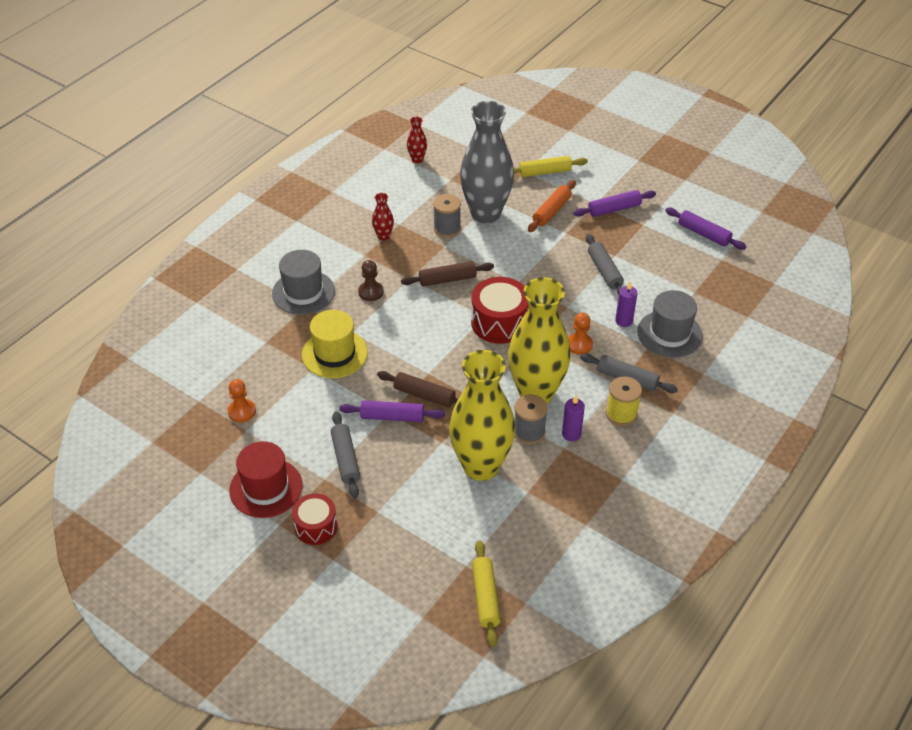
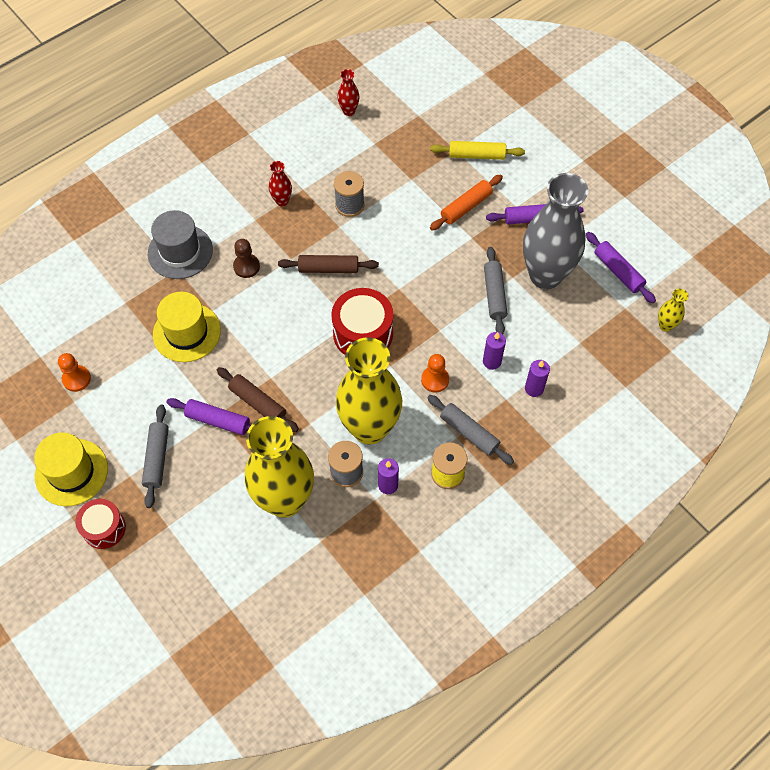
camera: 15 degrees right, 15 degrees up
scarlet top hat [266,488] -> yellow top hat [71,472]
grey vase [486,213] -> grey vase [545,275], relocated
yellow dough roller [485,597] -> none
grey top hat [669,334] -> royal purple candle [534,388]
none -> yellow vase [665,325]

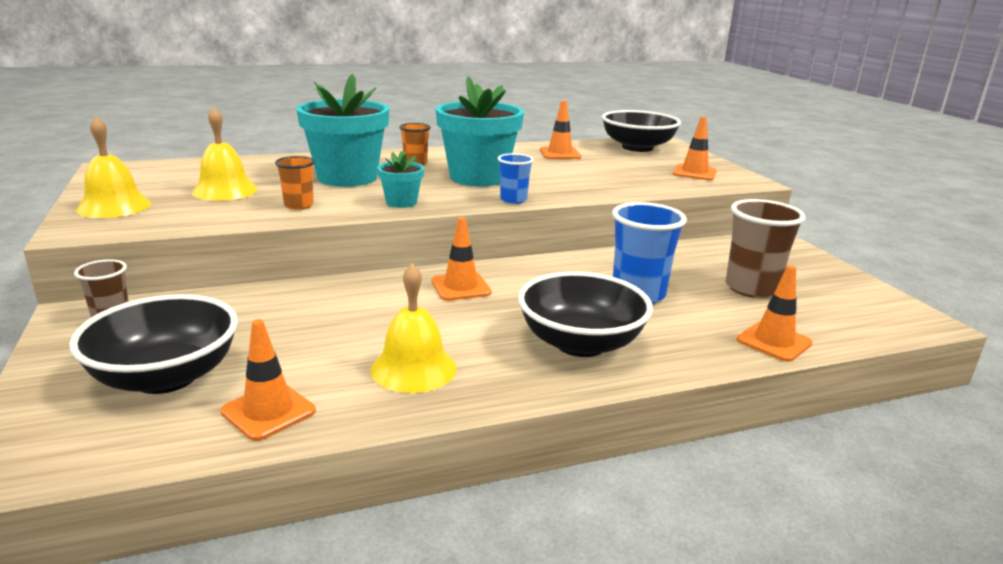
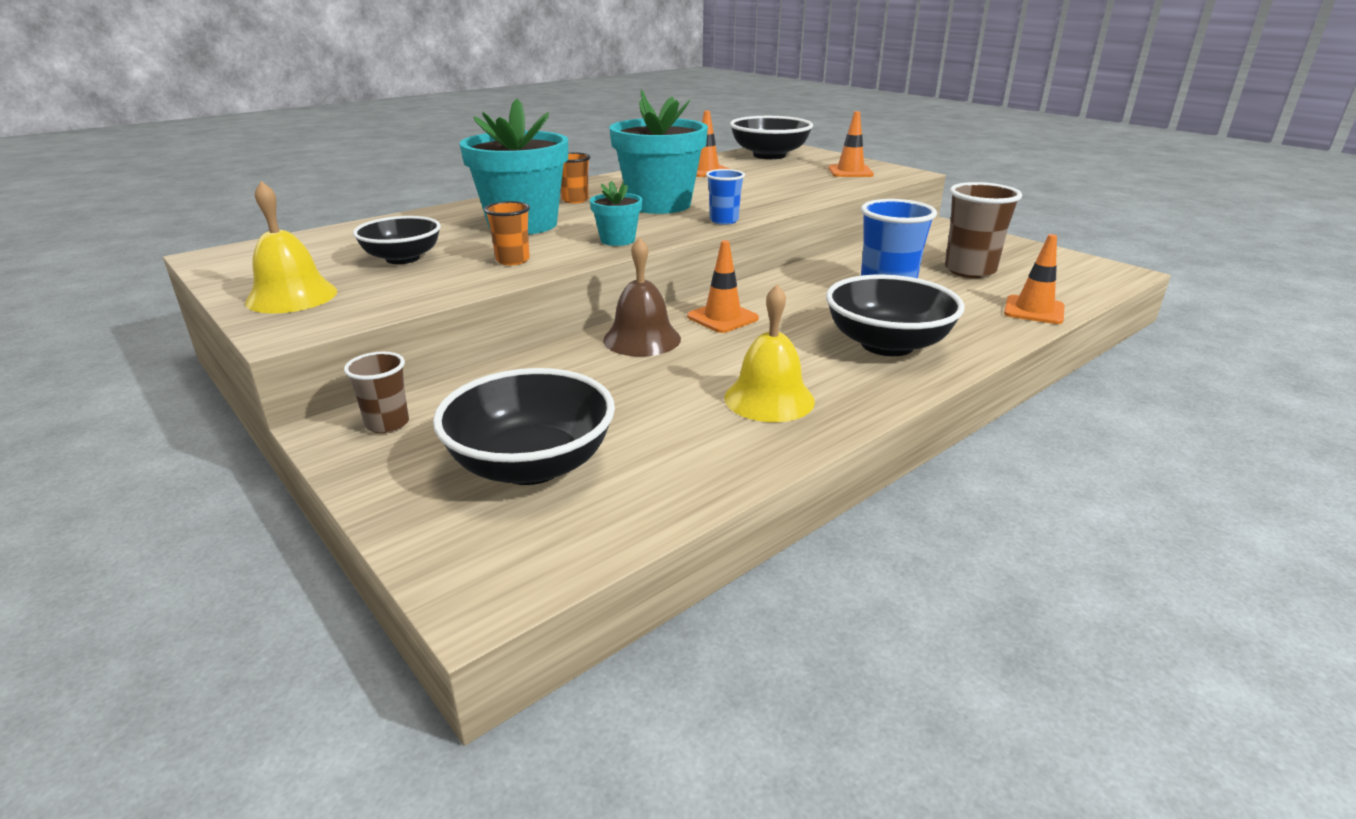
camera: 20 degrees left, 5 degrees up
yellow bell [225,190] -> black deep dish [402,258]
bright orange road cone [268,411] -> none
none -> dark brown bell [642,339]

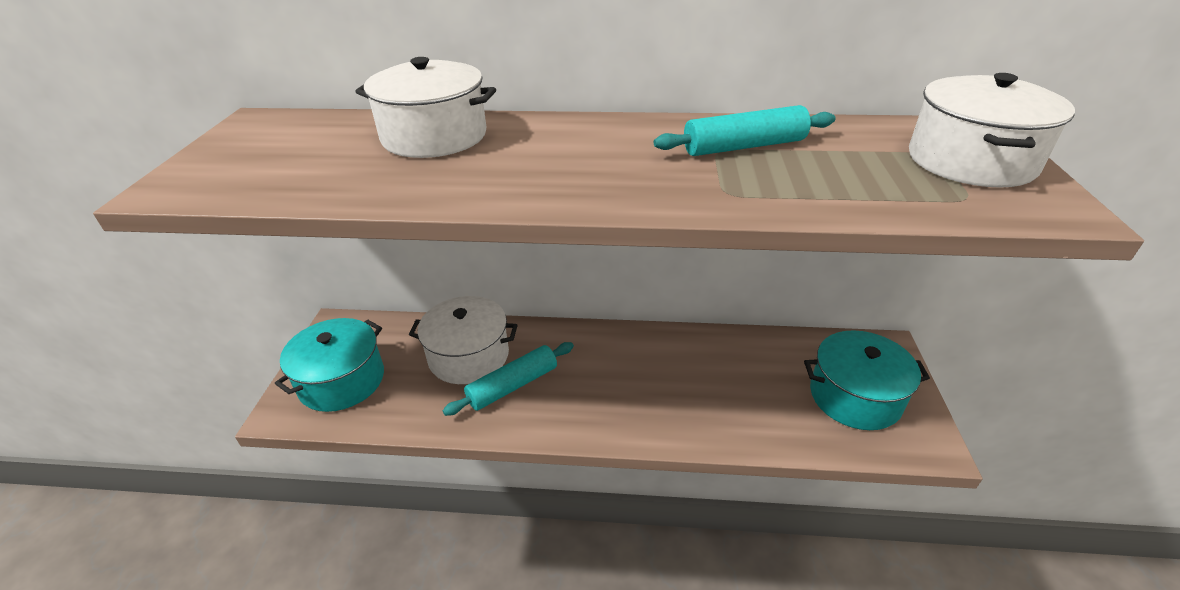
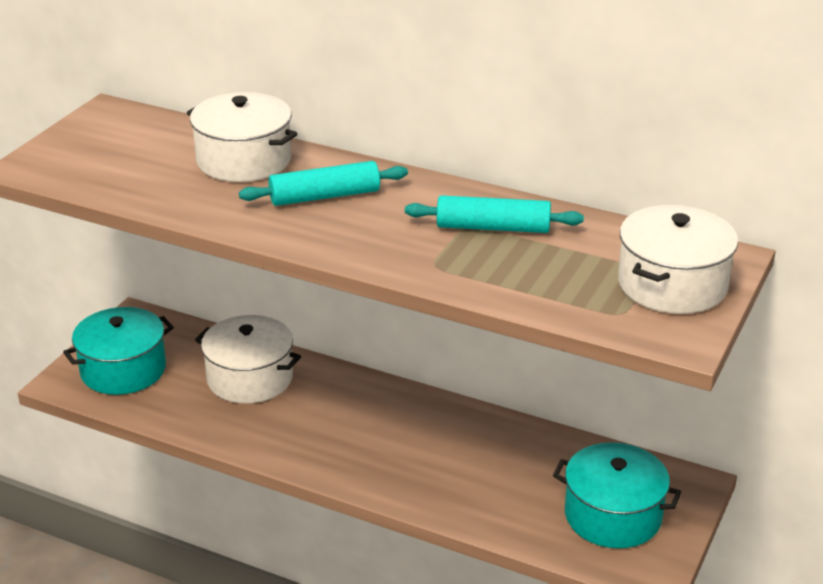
camera: 20 degrees right, 5 degrees down
teal dough roller [513,385] -> teal dough roller [325,196], relocated

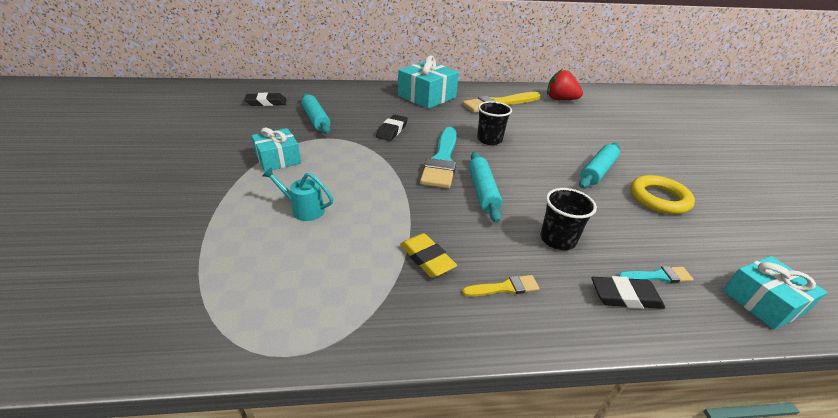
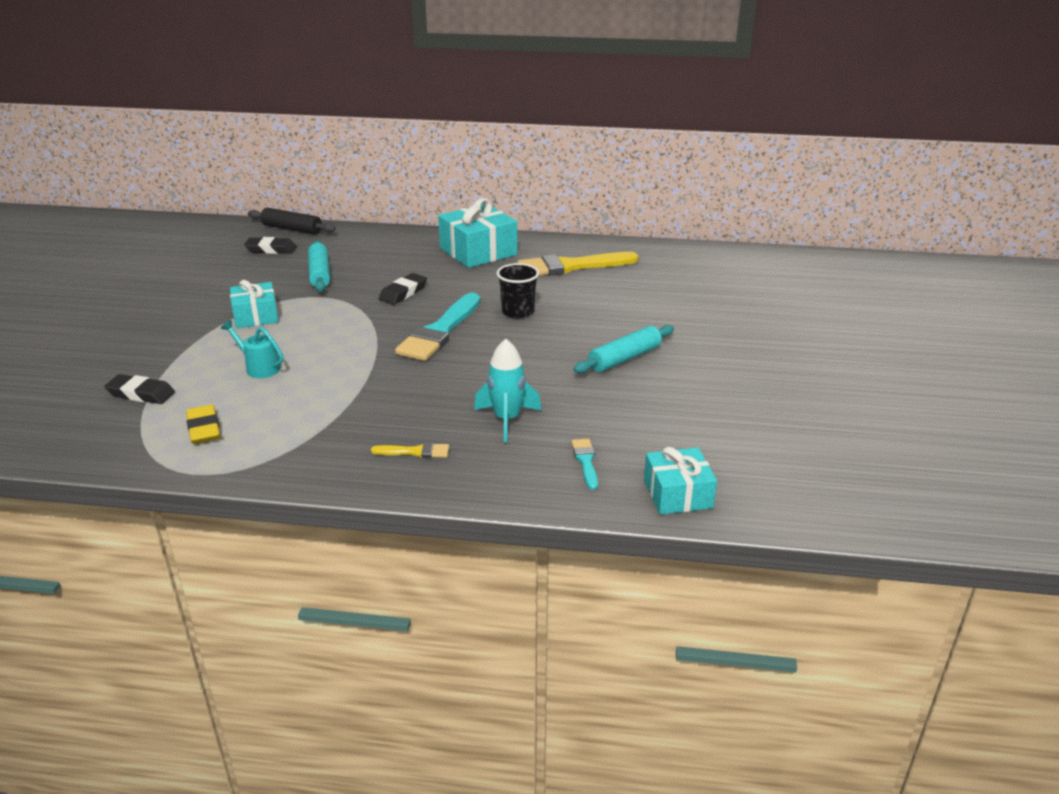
camera: 15 degrees right, 5 degrees down
yellow eraser [427,258] -> yellow eraser [204,429], relocated
teal dough roller [483,191] -> none
black beaker [557,239] -> teal toy rocket [507,420]
scarlet toy strawberry [560,99] -> none
black eraser [625,296] -> black eraser [141,394], relocated
teal paint brush [658,276] -> teal paint brush [585,461], 105 degrees counterclockwise
yellow torus [659,199] -> none
none -> black dough roller [292,229]

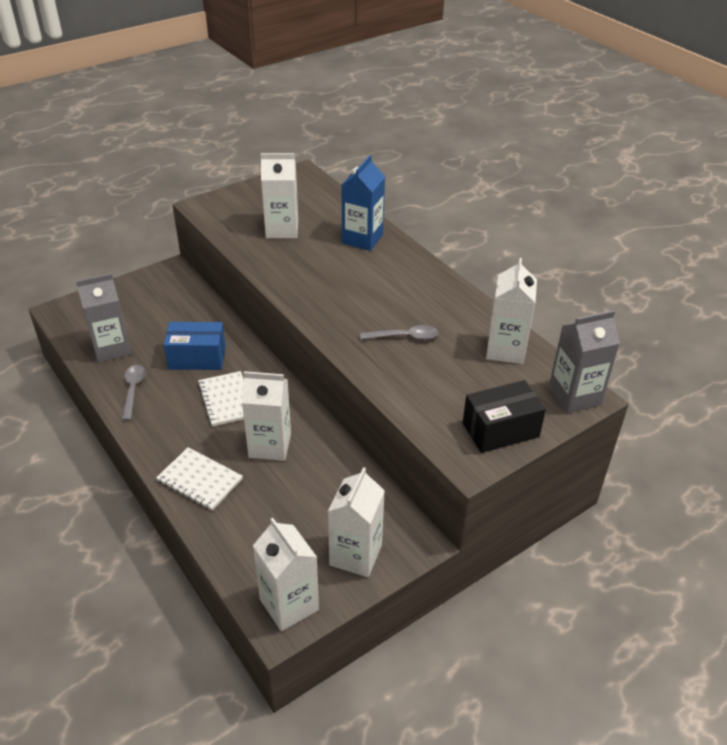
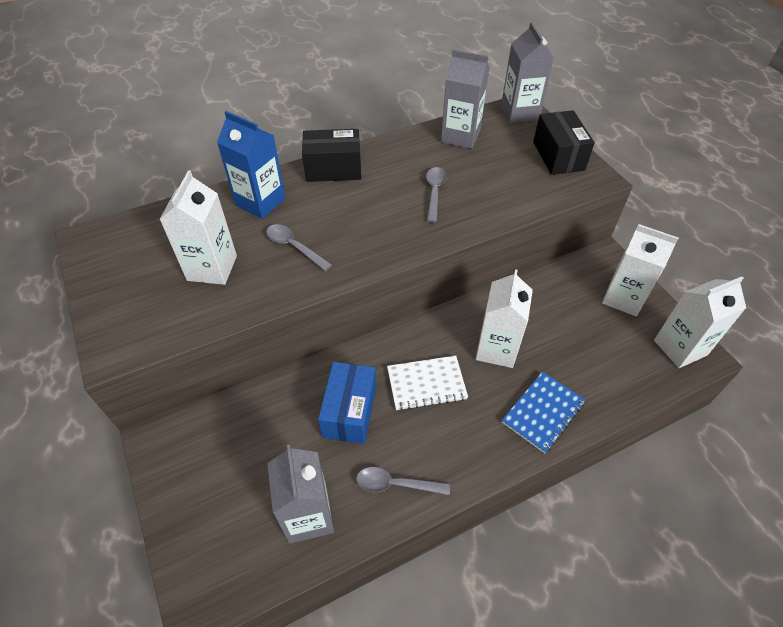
camera: 80 degrees left, 10 degrees up
pure white exercise book [200,480] -> blue exercise book [543,412]
pure white carton [505,350] -> grey carton [460,136]
none -> grey spoon [294,247]
none -> black package [333,169]

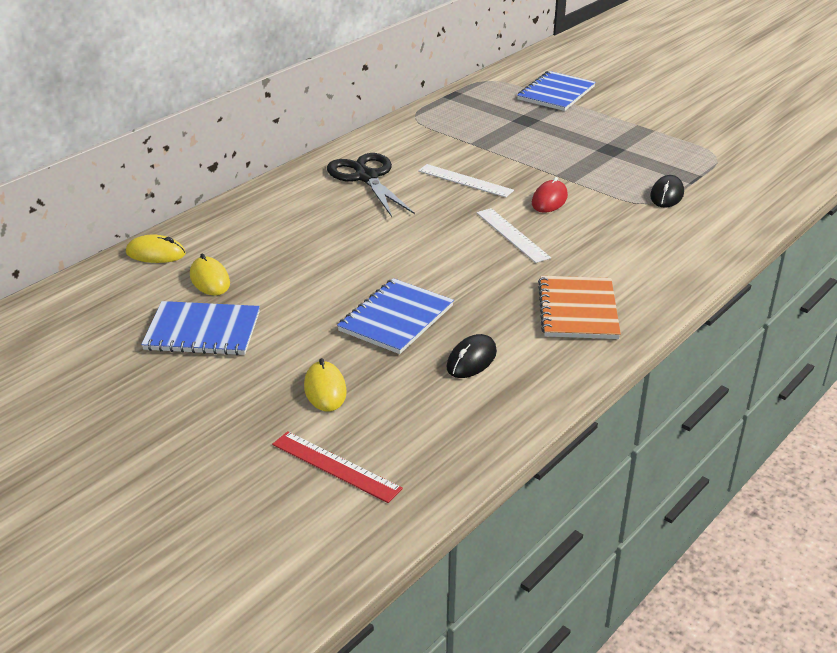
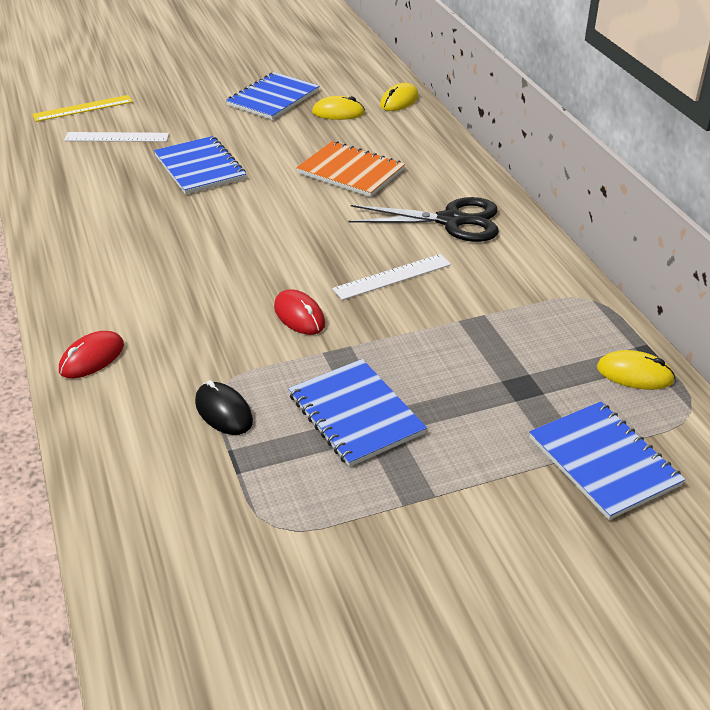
camera: 120 degrees right, 5 degrees up
scarlet measuring stick [336,466] -> yellow measuring stick [83,108]
yellow mouse [325,389] -> yellow mouse [634,374], relocated
black mouse [471,360] -> none
pure white measuring stick [512,235] -> pure white measuring stick [117,137], relocated
bright orange exercise book [578,310] -> bright orange exercise book [350,171], relocated
none -> scarlet mouse [92,358]
none -> blue exercise book [356,414]

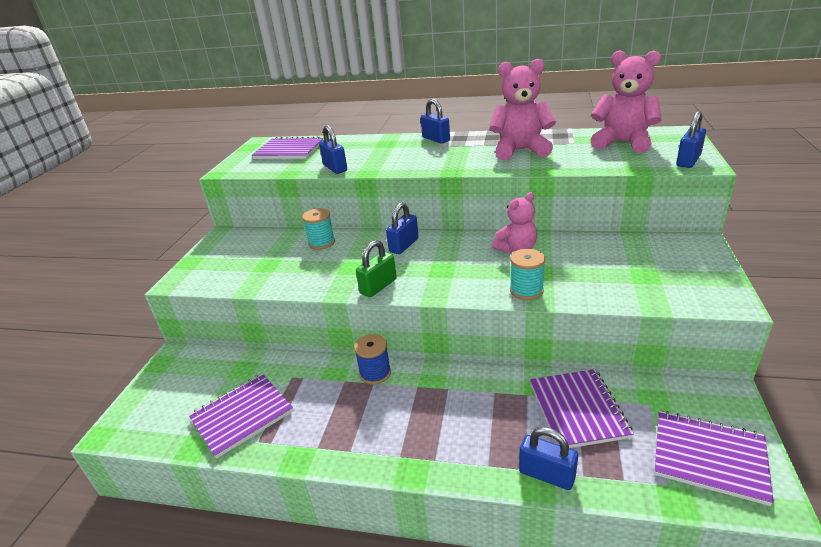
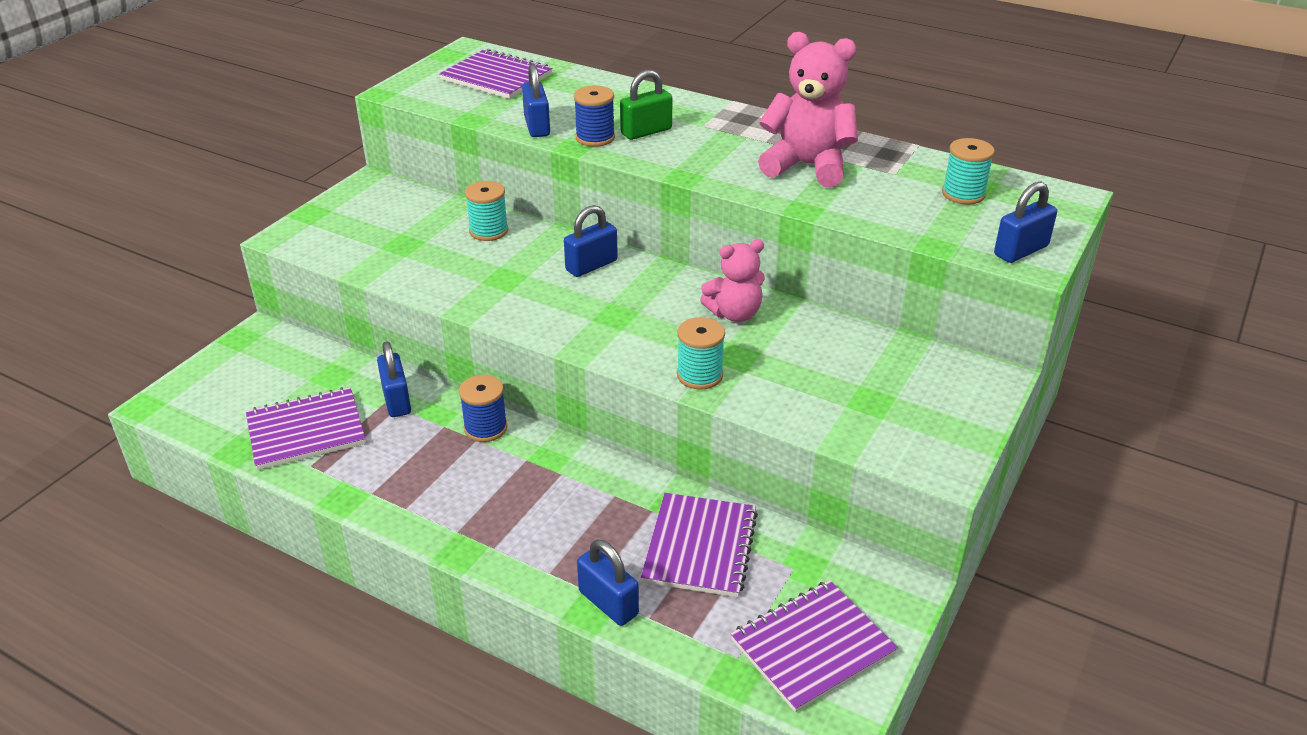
camera: 15 degrees right, 5 degrees up
green small lock [378,286] -> green small lock [646,131], relocated
blue small lock [436,139] -> blue small lock [397,400], relocated
rose-pink stuffed bear [623,143] -> teal reel of thread [963,194]
royal purple exercise book [709,457] -> royal purple exercise book [812,647], 75 degrees counterclockwise
none -> blue reel of thread [595,138]

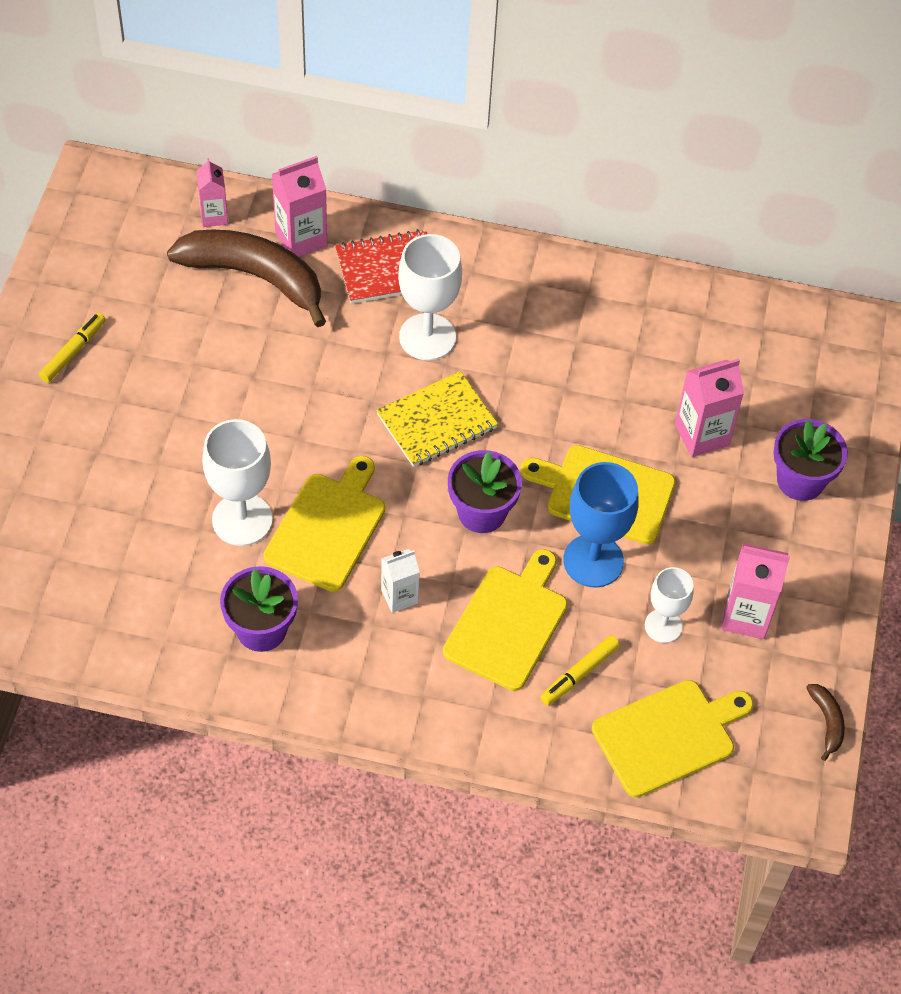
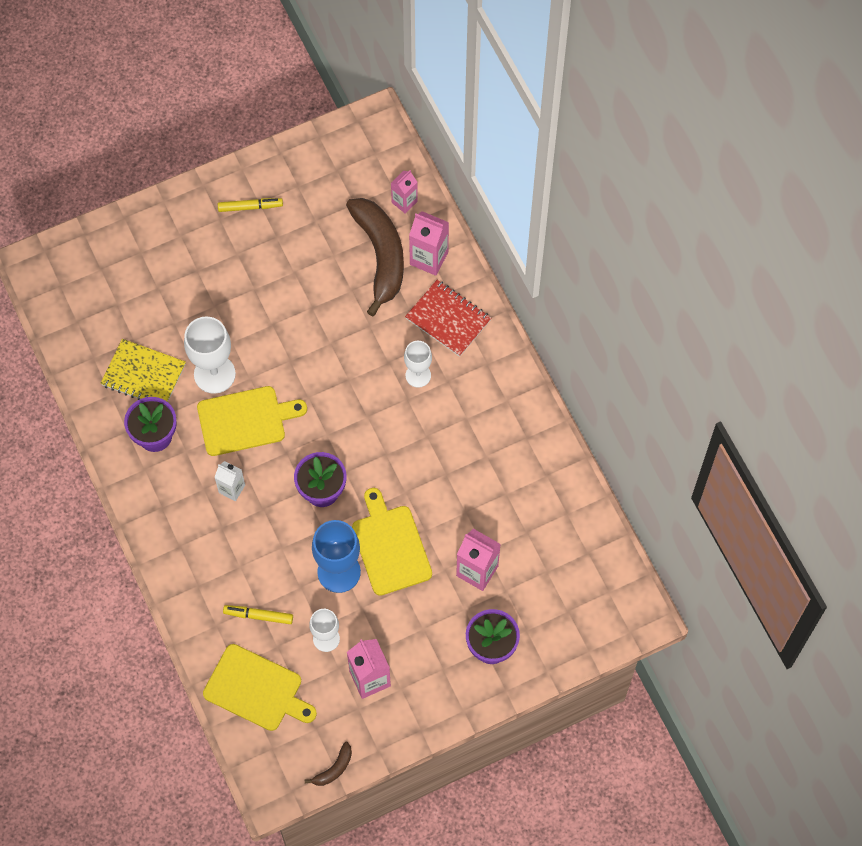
camera: 55 degrees right, 10 degrees up
yellow exercise book [437,422] -> yellow exercise book [143,375], relocated
pure white chalice [427,337] -> pure white chalice [418,375], x0.62
yellow bread board [508,623] -> none

